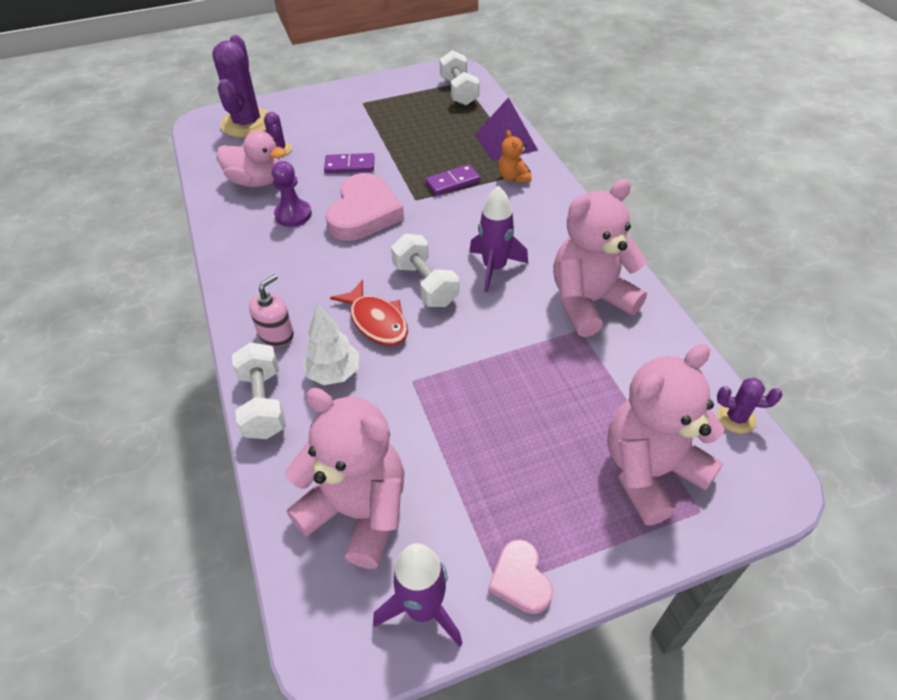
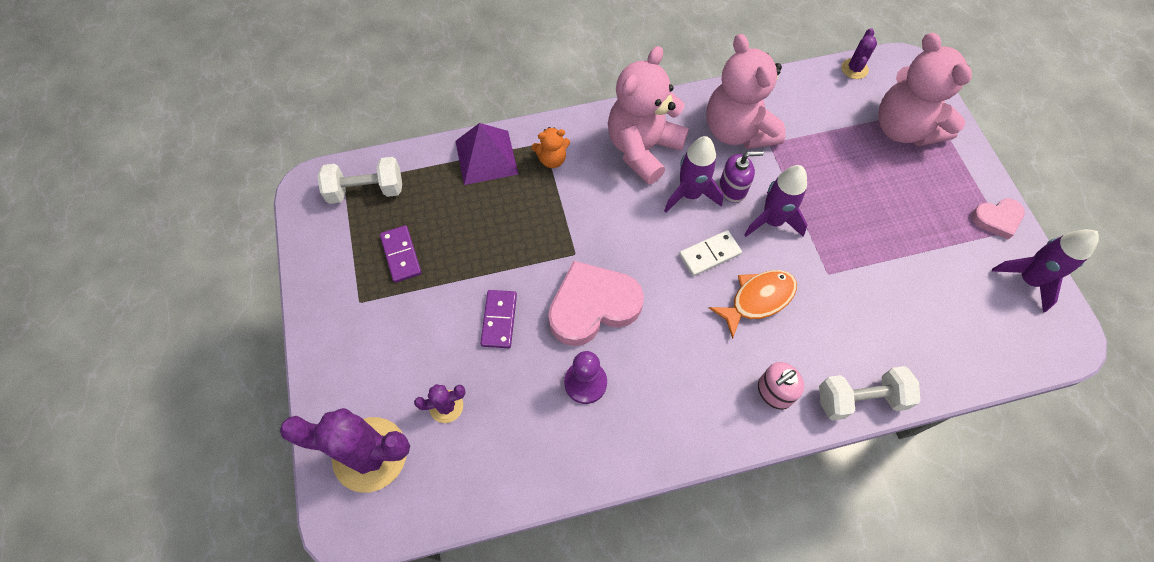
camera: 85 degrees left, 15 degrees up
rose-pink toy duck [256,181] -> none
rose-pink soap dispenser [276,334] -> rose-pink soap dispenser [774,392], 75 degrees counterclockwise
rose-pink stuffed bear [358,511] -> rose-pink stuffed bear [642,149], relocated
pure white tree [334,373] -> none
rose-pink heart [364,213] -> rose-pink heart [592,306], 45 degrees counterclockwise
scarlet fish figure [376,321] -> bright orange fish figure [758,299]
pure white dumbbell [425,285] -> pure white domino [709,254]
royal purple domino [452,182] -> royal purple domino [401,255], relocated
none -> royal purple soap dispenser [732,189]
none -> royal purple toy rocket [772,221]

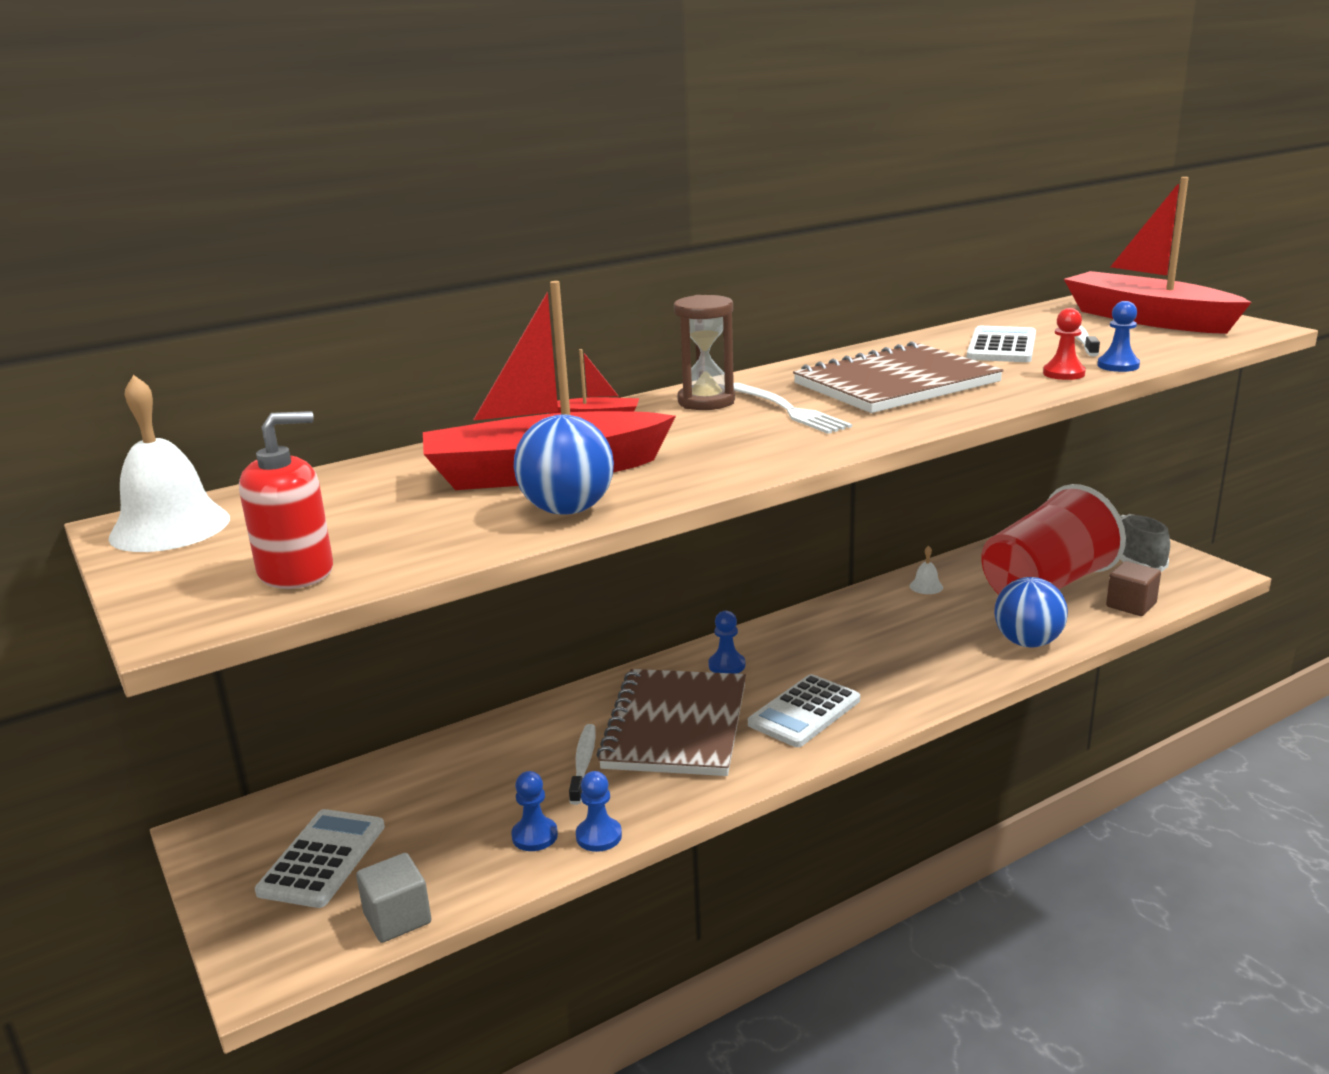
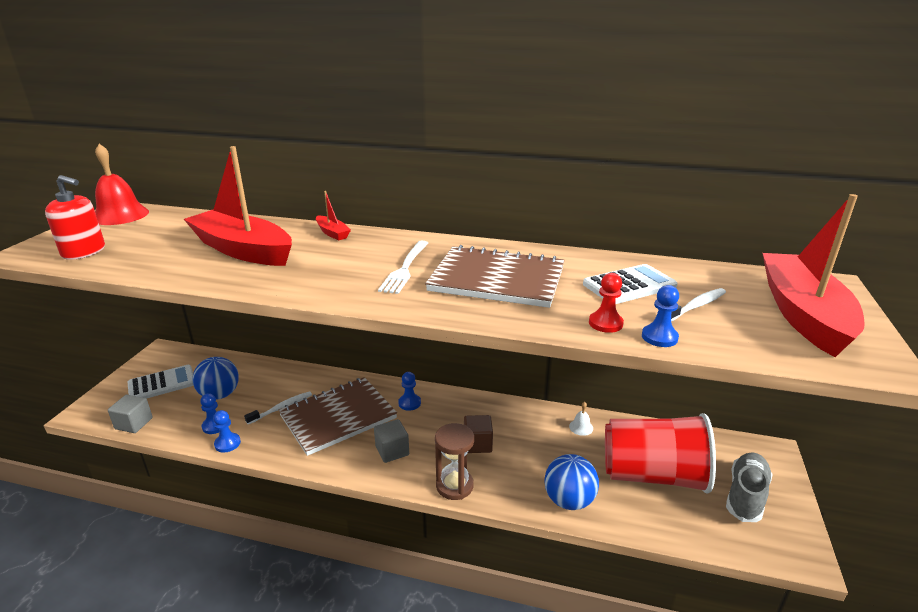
camera: 45 degrees right, 5 degrees up
pure white bell [170,527] -> scarlet bell [120,215]
blue ball [567,510] -> blue ball [220,395], relocated
dark brown hourglass [706,401] -> dark brown hourglass [454,486], relocated
pure white adding machine [804,712] -> grey solid cube [392,451]
dark brown solid cube [1131,605] -> dark brown solid cube [477,444], relocated

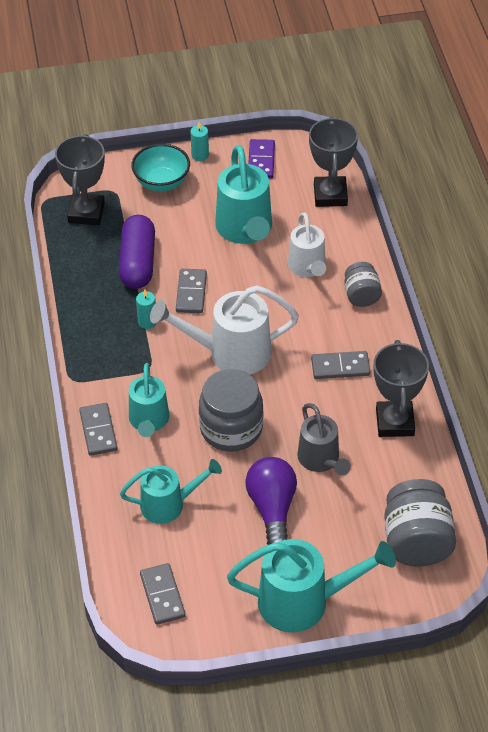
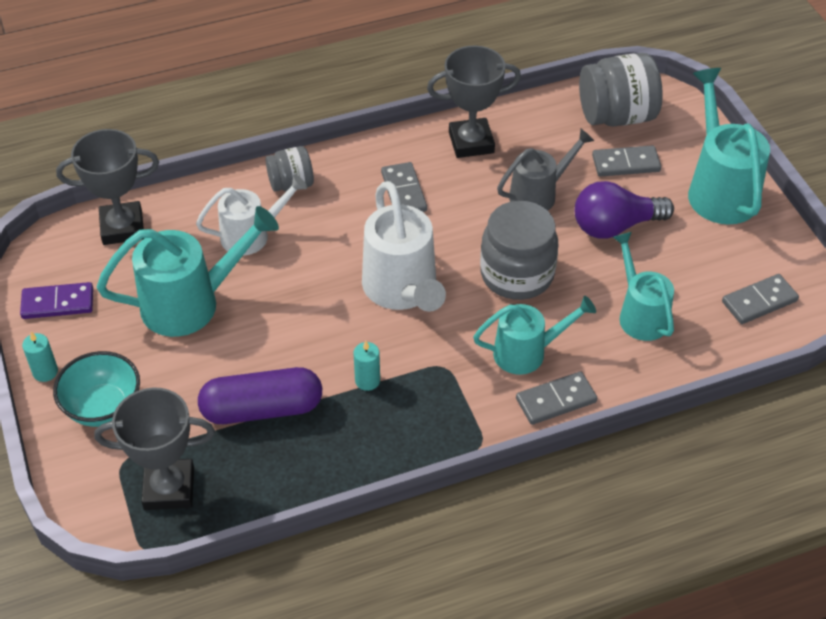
camera: 100 degrees left, 0 degrees up
grey domino [191,293] -> grey domino [626,163], relocated

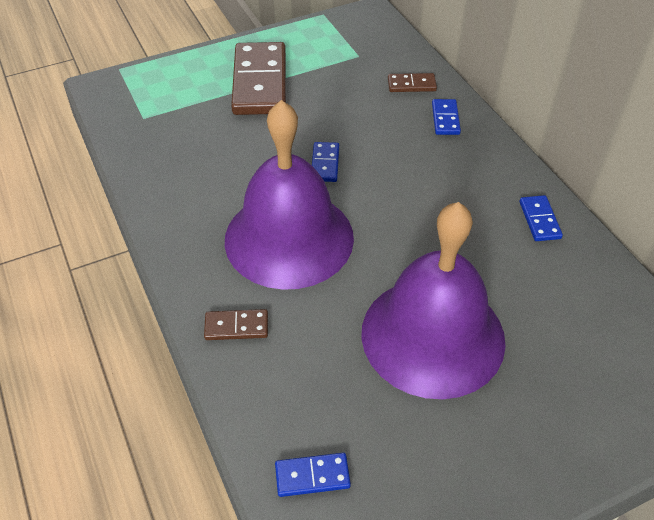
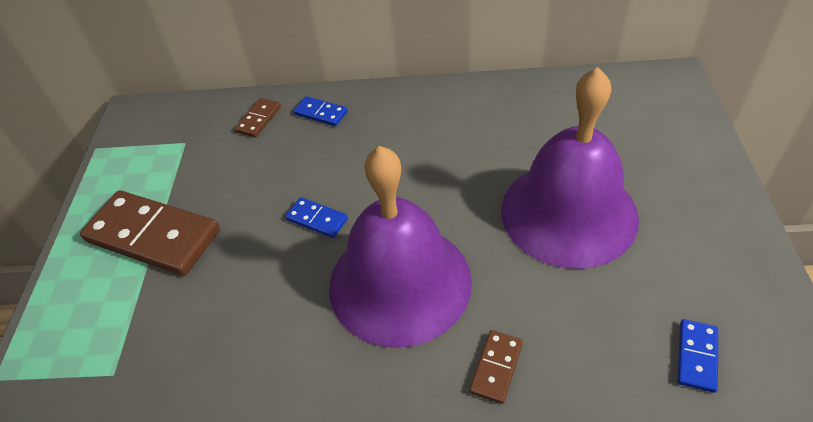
camera: 60 degrees left, 0 degrees up
blue domino [539,220] -> none

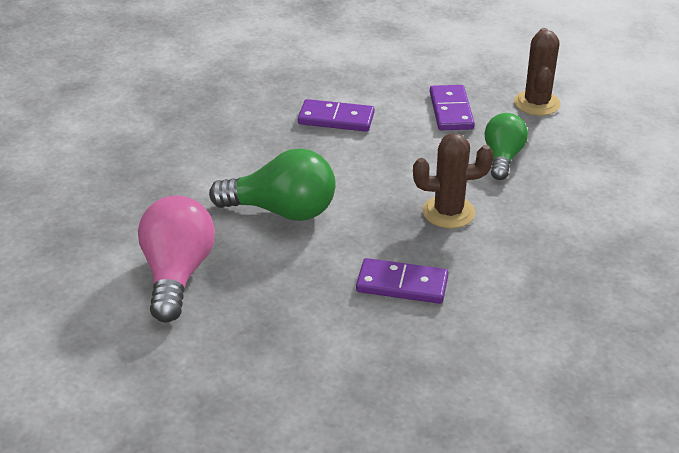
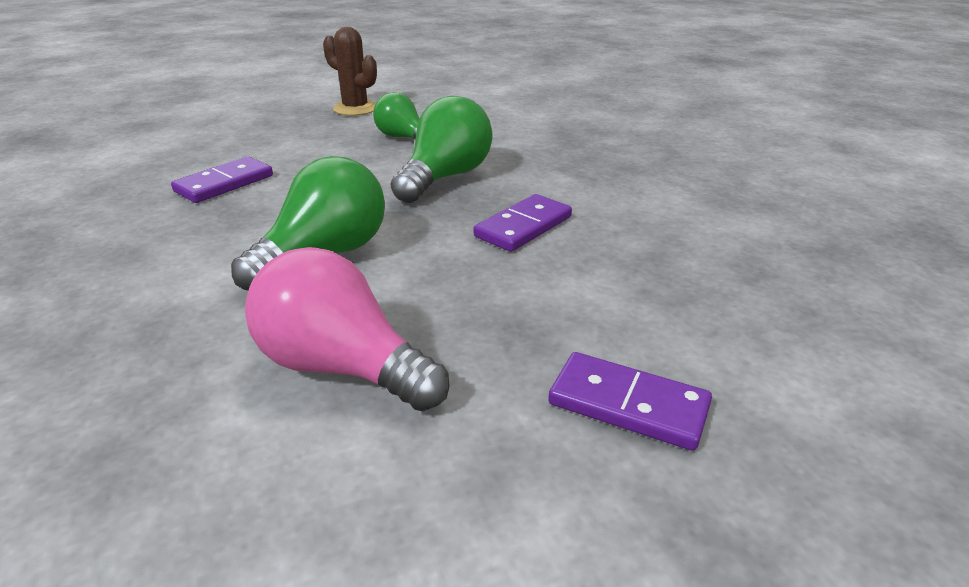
camera: 60 degrees left, 5 degrees down
dark brown prickly plant [448,212] -> green light bulb [445,177]
royal purple domino [451,111] -> royal purple domino [628,405], relocated

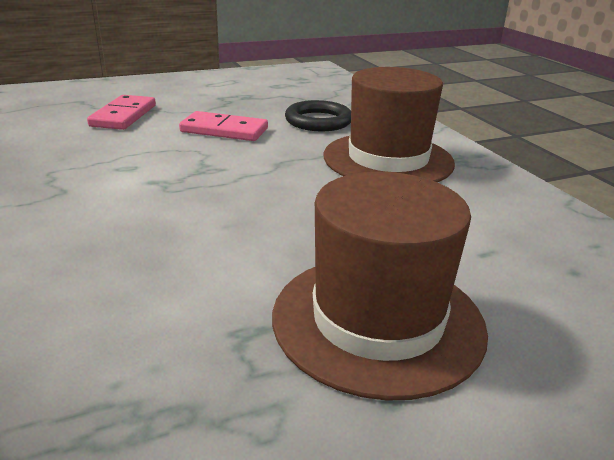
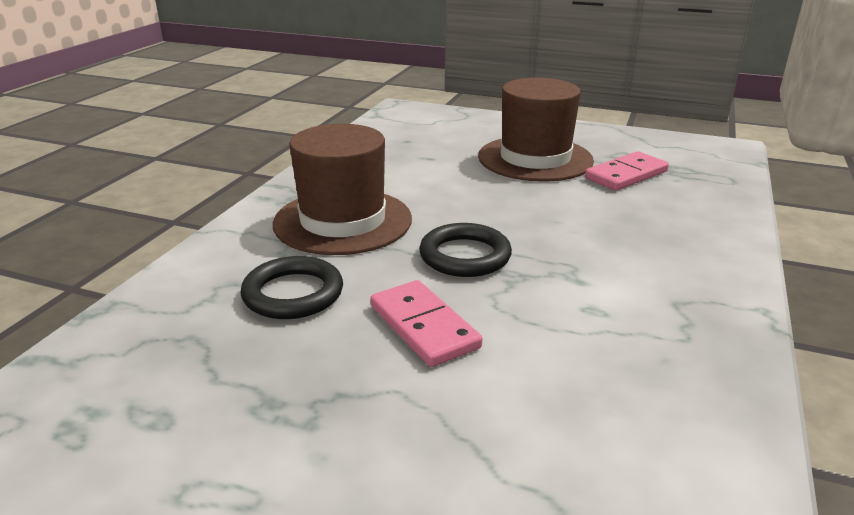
camera: 135 degrees left, 0 degrees up
rose-pink domino [123,116] -> rose-pink domino [626,175], relocated
none -> black torus [465,256]

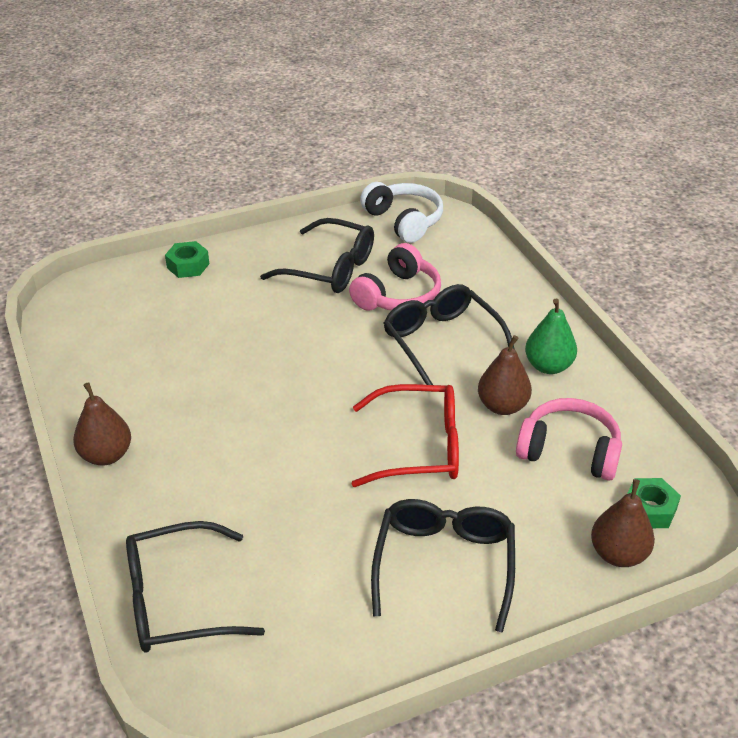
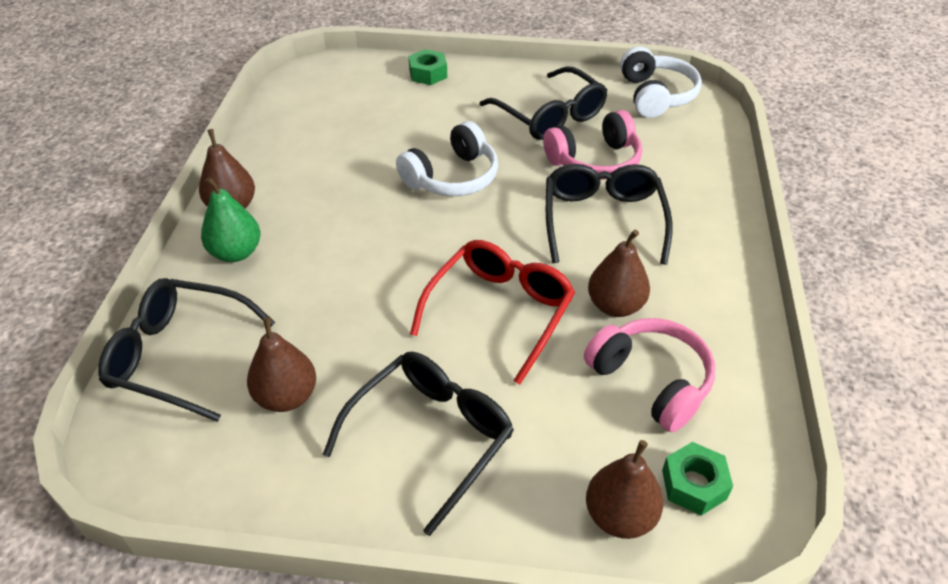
camera: 30 degrees right, 5 degrees up
scarlet eyeglasses [419,447] -> scarlet eyeglasses [500,311], 90 degrees counterclockwise
green toy pear [548,366] -> green toy pear [236,252], relocated
none -> dark brown toy pear [286,397]
none -> pure white headphones [452,177]

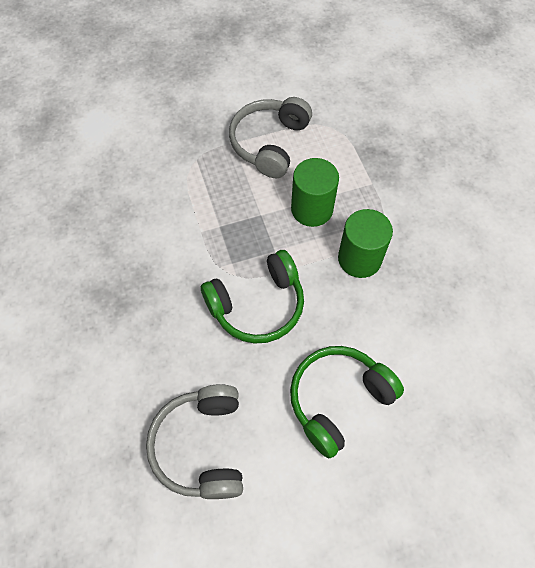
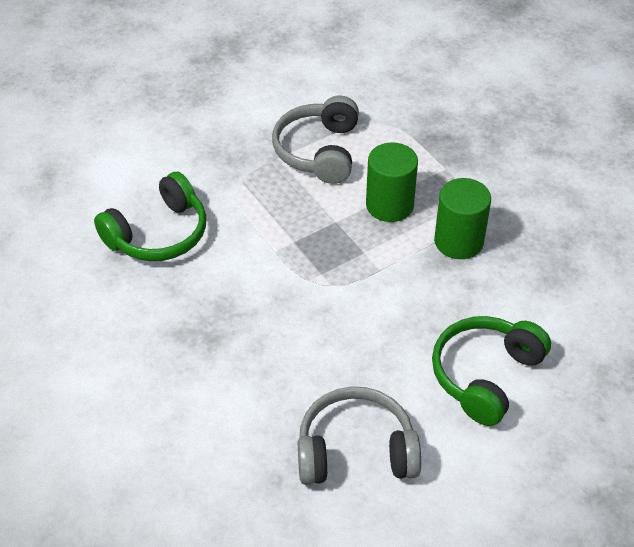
camera: 15 degrees left, 15 degrees down
grey headphones [202,446] -> grey headphones [356,450], 105 degrees clockwise
green headphones [257,305] -> green headphones [158,234], relocated

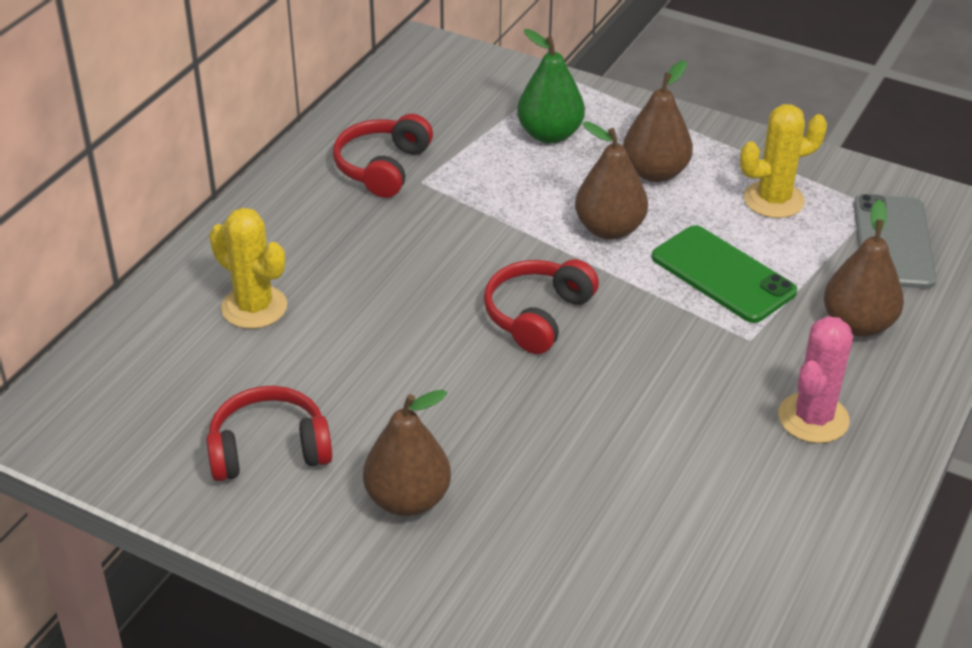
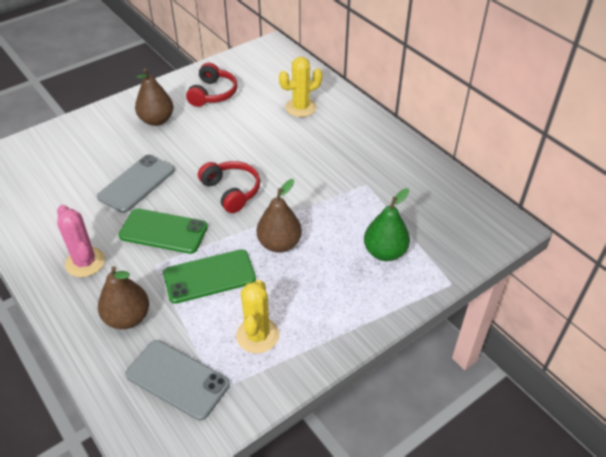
camera: 115 degrees right, 5 degrees up
scarlet headphones [382,167] -> none
dark brown toy pear [655,172] -> none
none -> grey mobile phone [136,183]
none -> green mobile phone [163,231]

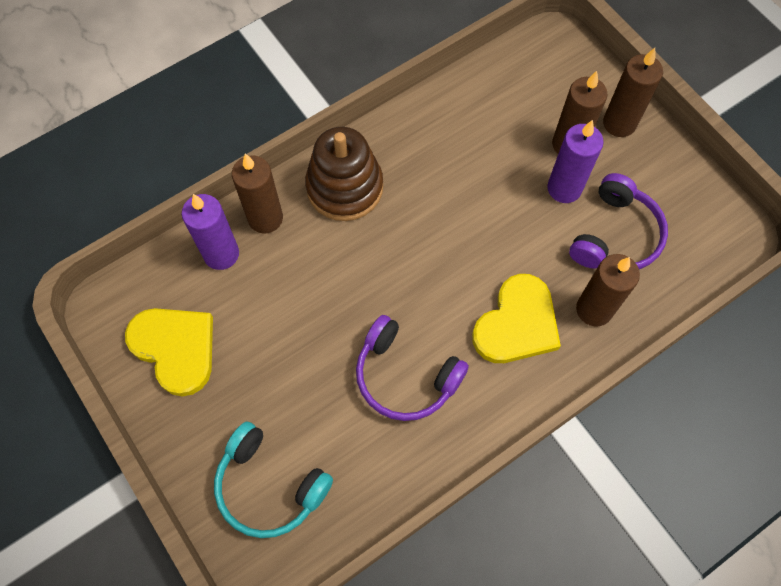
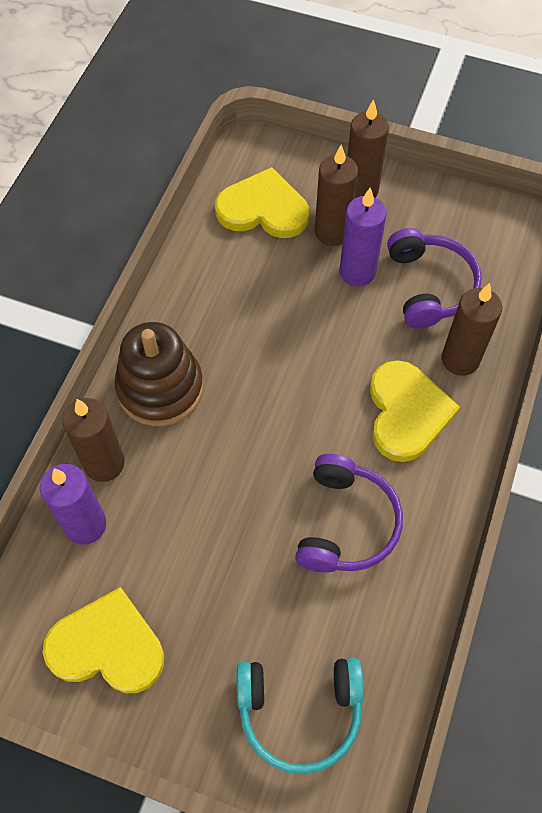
camera: 35 degrees left, 5 degrees down
royal purple headphones [405,376] -> royal purple headphones [346,523], 75 degrees counterclockwise
none -> yellow heart [263,209]

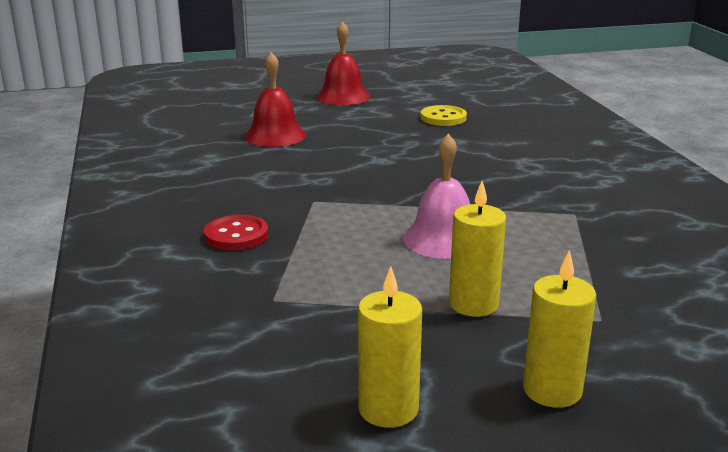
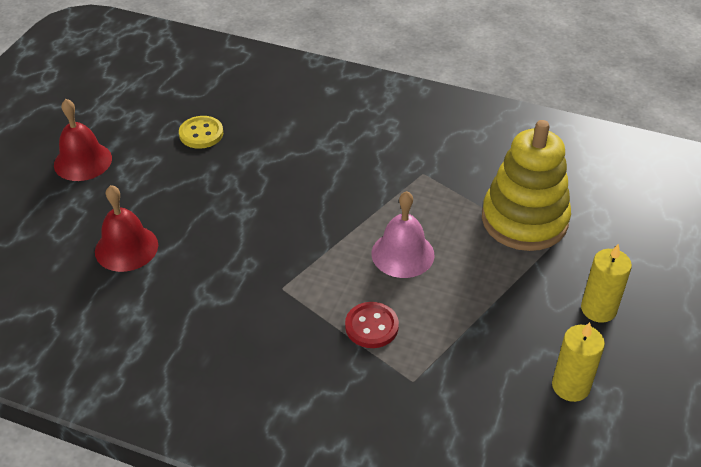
camera: 55 degrees left, 20 degrees up
scarlet button [236,235] -> scarlet button [371,326], relocated
yellow candle [473,304] -> none
none -> yellow stacking rings [524,220]

